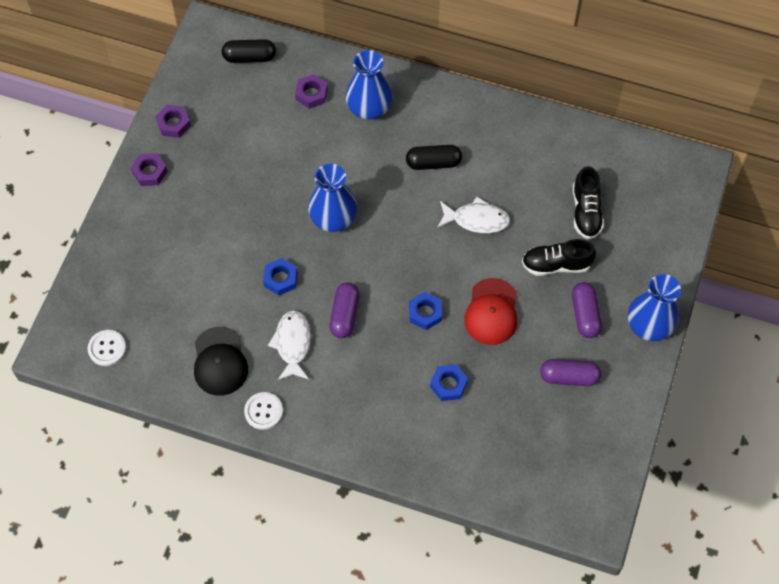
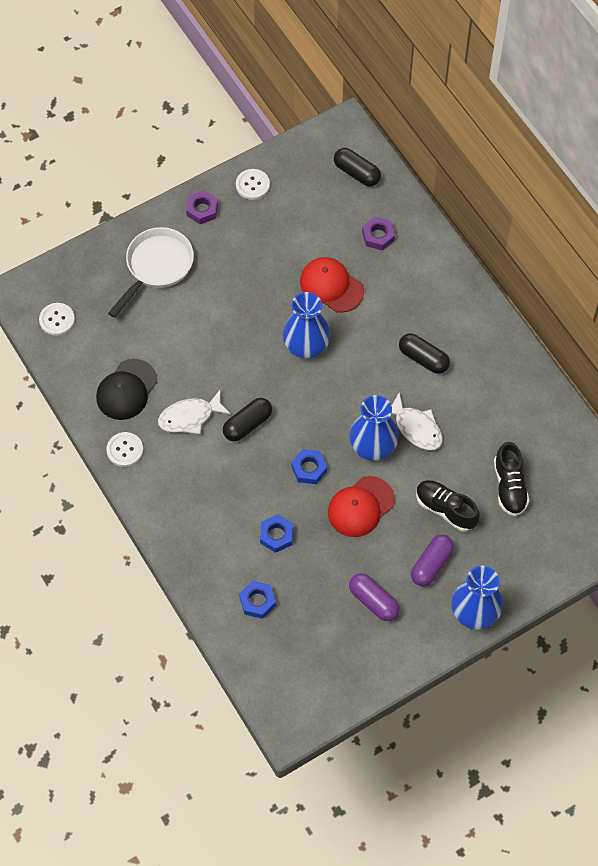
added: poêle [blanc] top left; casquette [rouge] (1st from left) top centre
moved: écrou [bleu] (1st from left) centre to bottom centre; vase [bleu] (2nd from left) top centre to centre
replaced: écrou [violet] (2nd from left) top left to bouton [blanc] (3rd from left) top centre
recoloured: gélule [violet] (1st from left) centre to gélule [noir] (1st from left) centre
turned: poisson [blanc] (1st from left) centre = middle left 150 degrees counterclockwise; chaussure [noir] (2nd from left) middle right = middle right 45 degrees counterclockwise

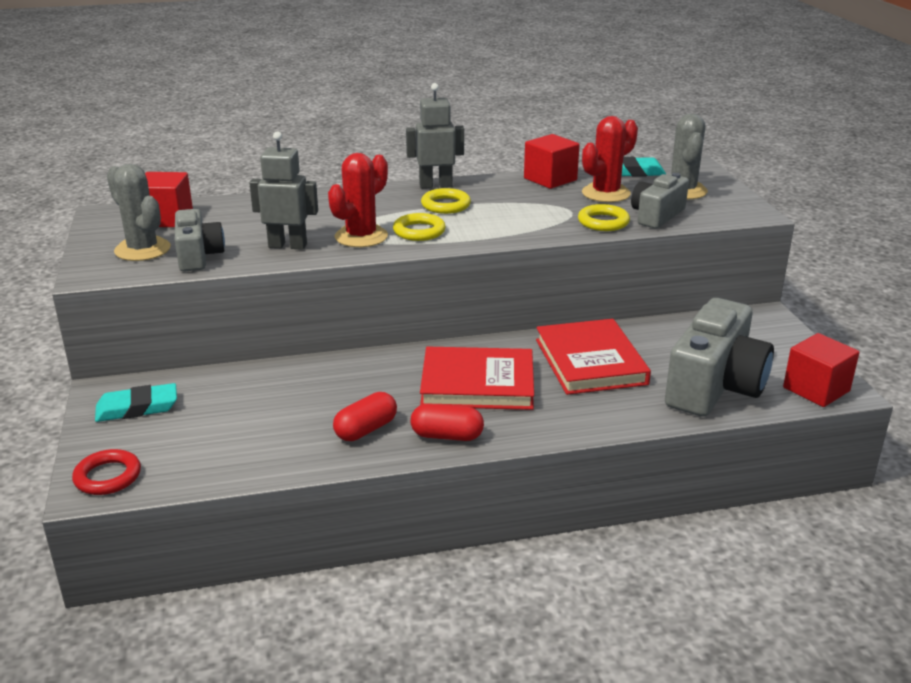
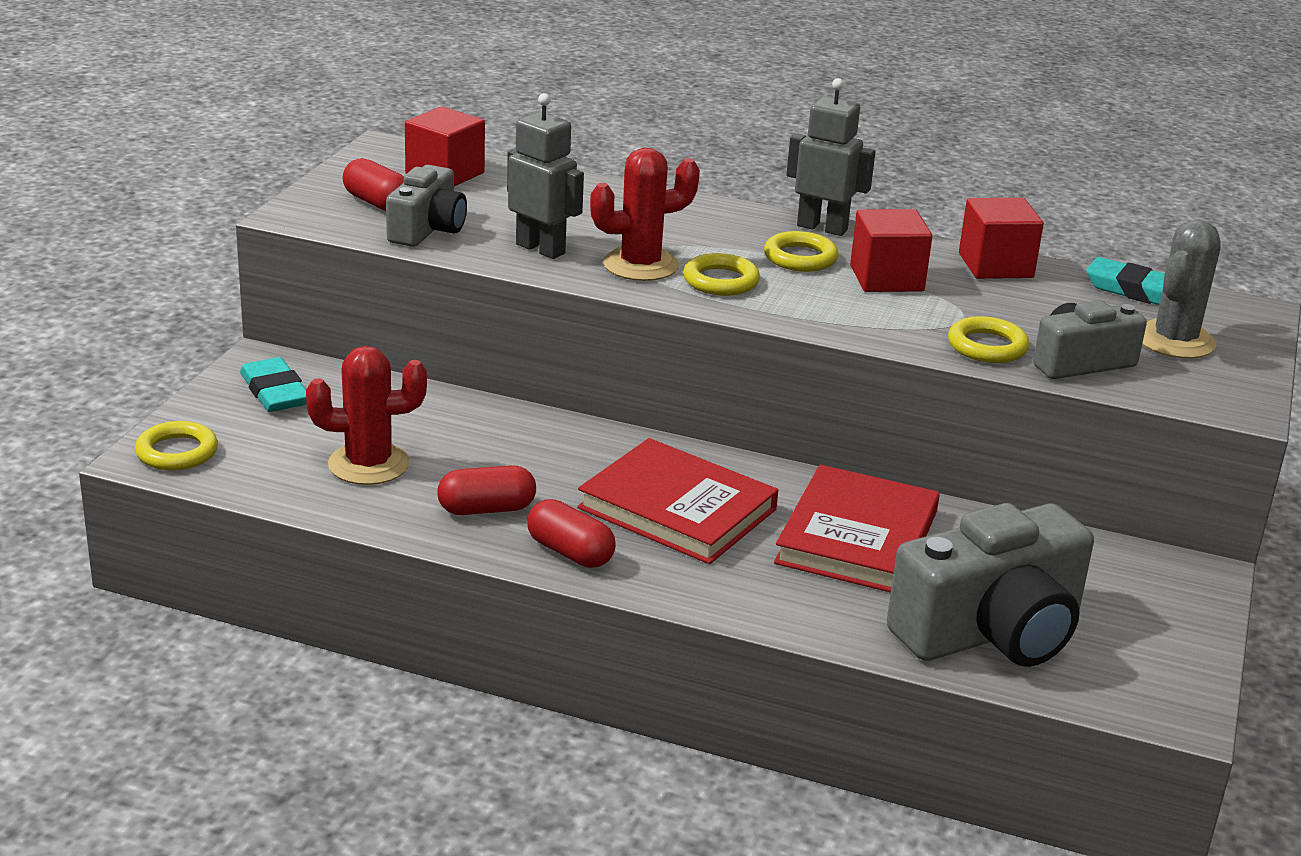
moved: cactus [rouge] (2nd from left in the first image) top right to cactus [rouge] (1st from left) middle left; cube [rouge] (3rd from left in the first image) middle right to cube [rouge] (2nd from left) top right
replaced: cactus [gris] (1st from left) top left to gélule [rouge] (1st from left) top left
recoloured: anneau [rouge] bottom left to anneau [jaune] (1st from left) middle left
turned: gomme [turquoise] (1st from left) middle left = middle left 45 degrees clockwise

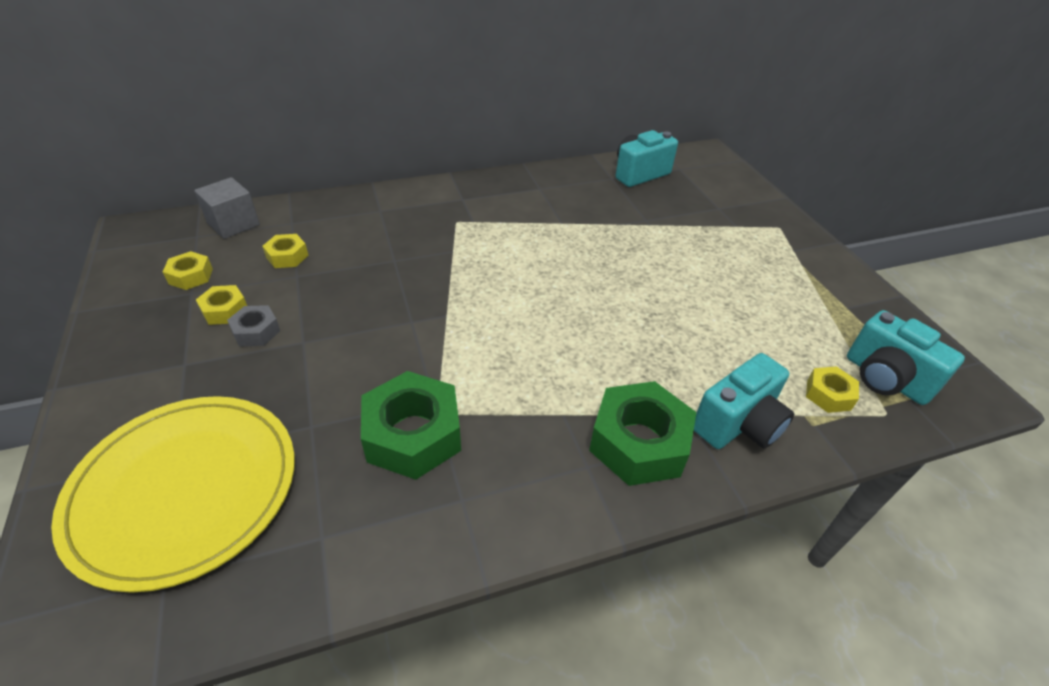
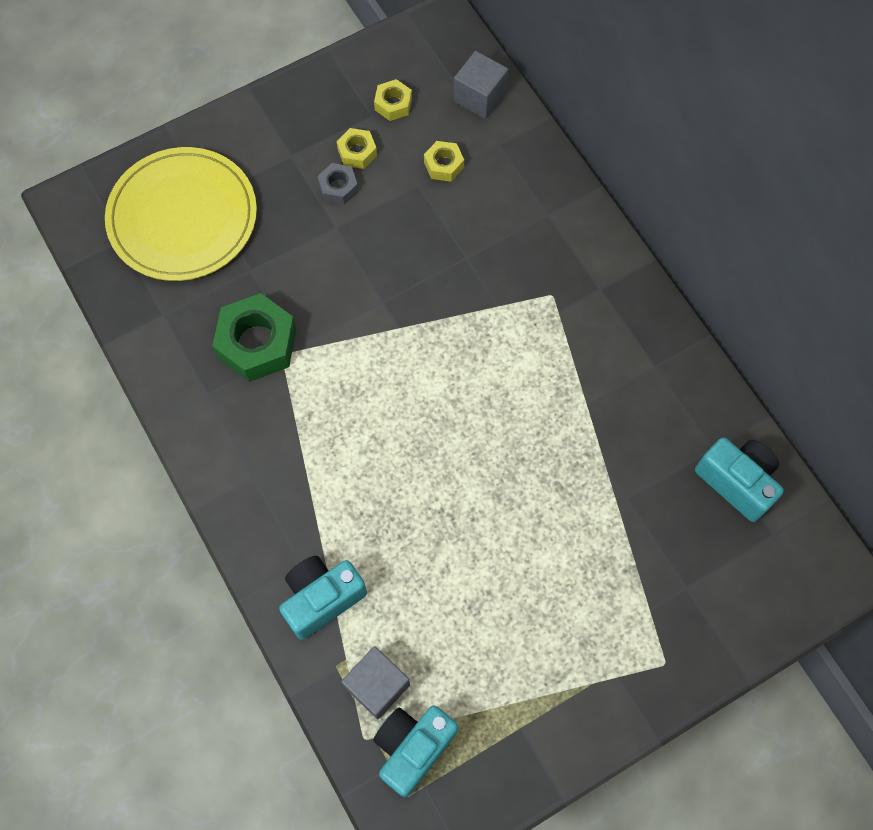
removed: écrou [vert] (2nd from left) centre
replaced: écrou [jaune] (4th from left) middle right to cube [gris] (1st from left) bottom centre
turned: appareil photo [turquoise] (2nd from left in the first image) middle right = bottom centre 105 degrees clockwise

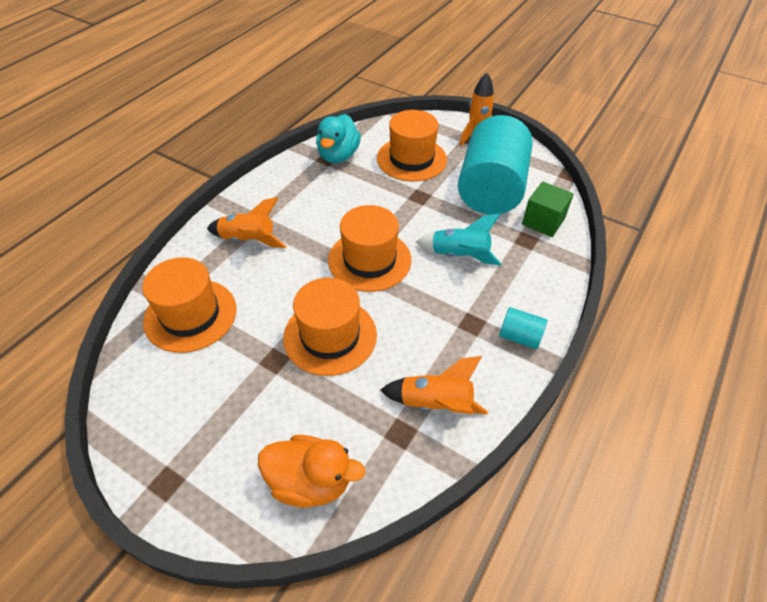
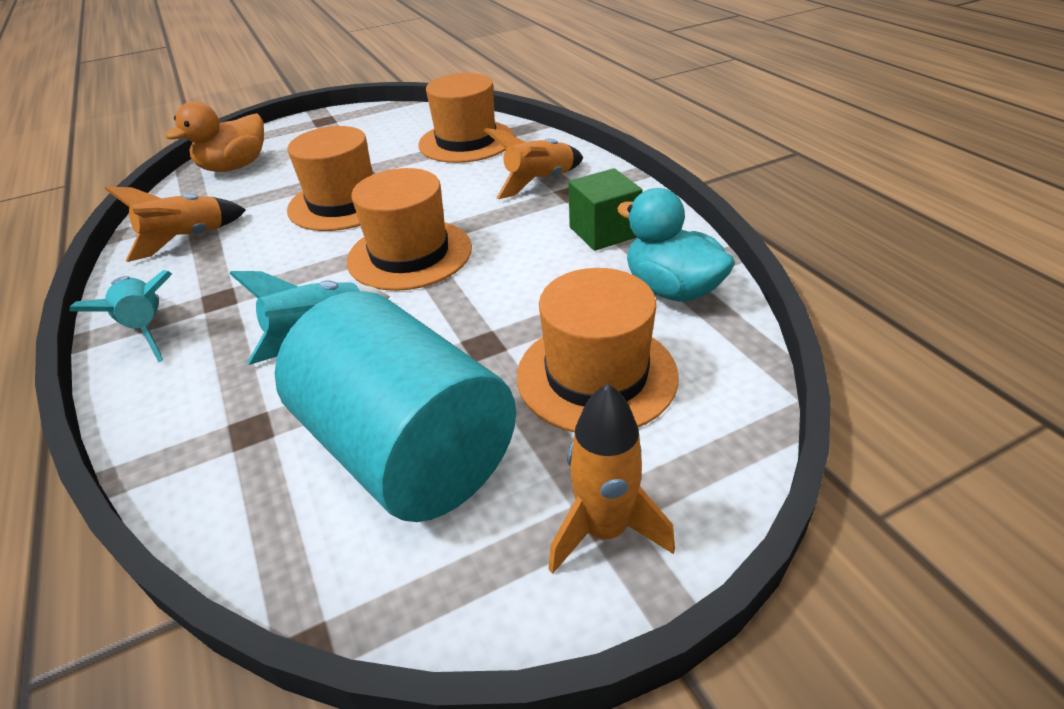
moved: cube [vert] middle right to top centre
replaced: cylindre [turquoise] (2nd from left) middle right to fusée [turquoise] (1st from left) middle left

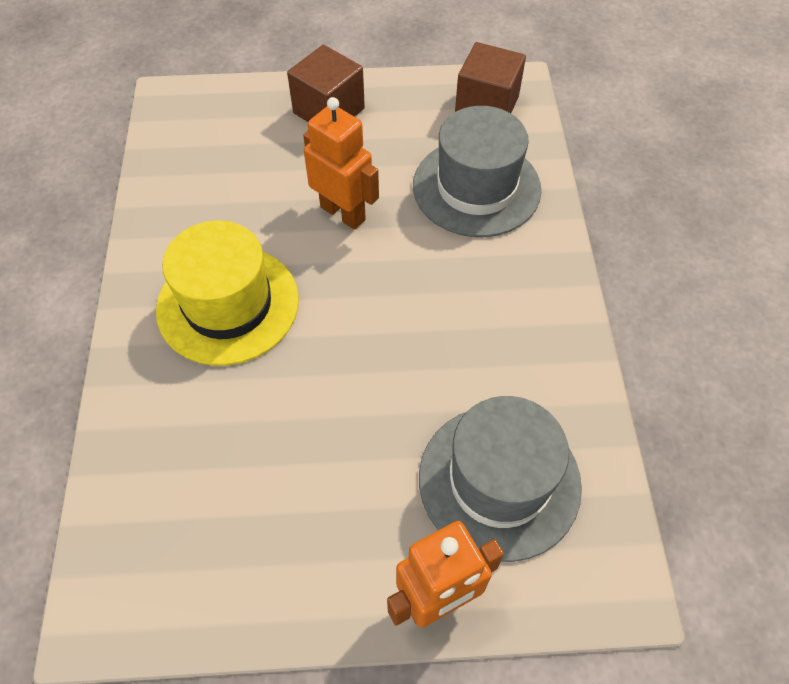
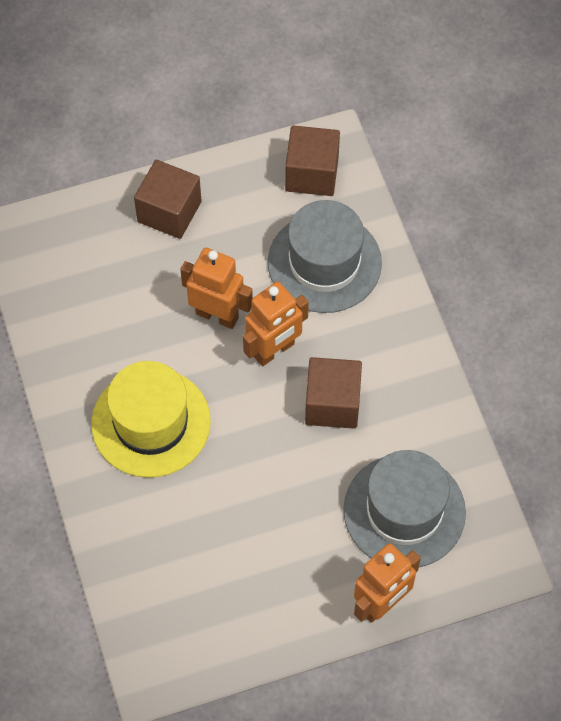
added: robot [orange] (2nd from left) centre; cube [marron] (3rd from left) centre

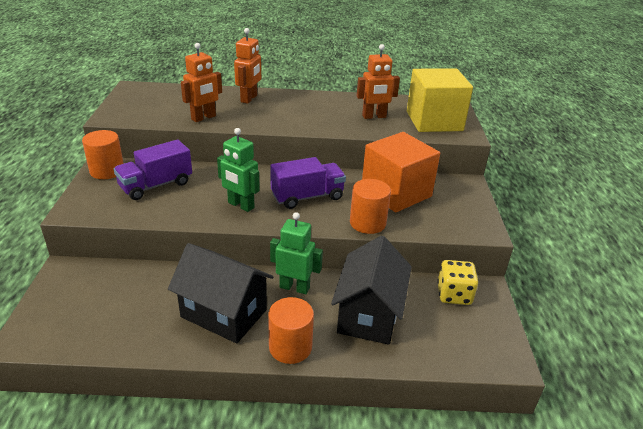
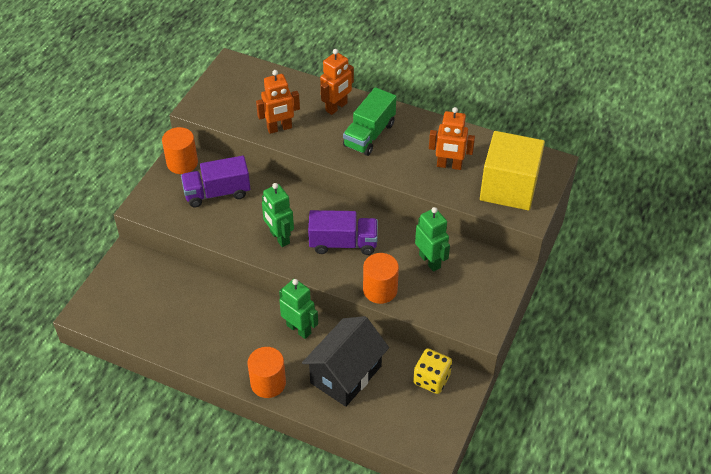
removed: maison [noir] (1st from left) bottom centre
added: camion [vert] top centre
replaced: cube [orange] centre to robot [vert] (3rd from left) centre

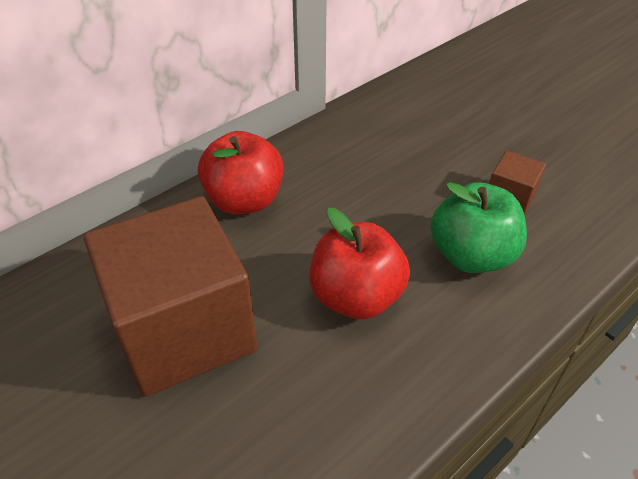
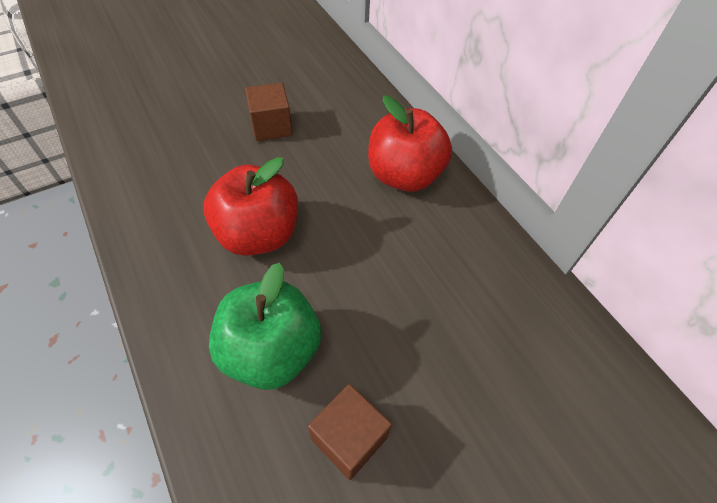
resized: cube [marron] (1st from left) middle left = top centre x0.43

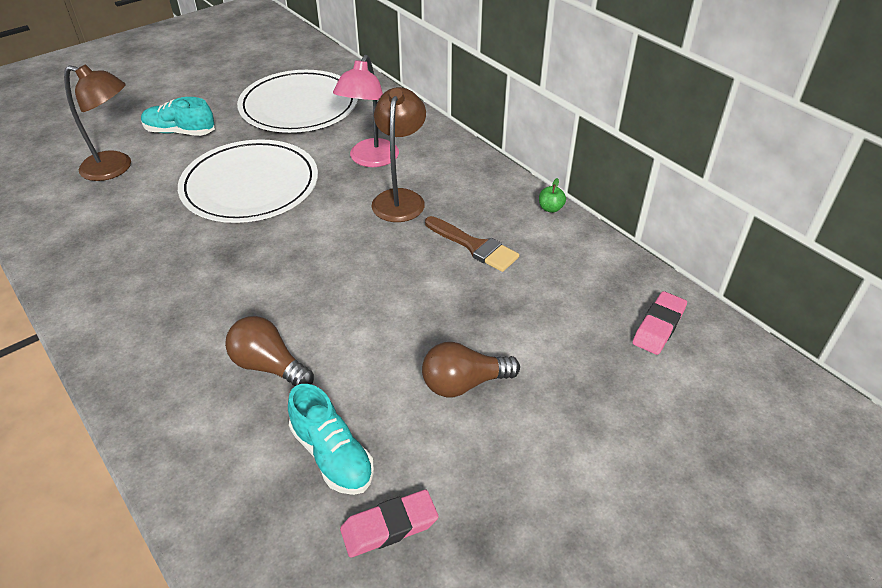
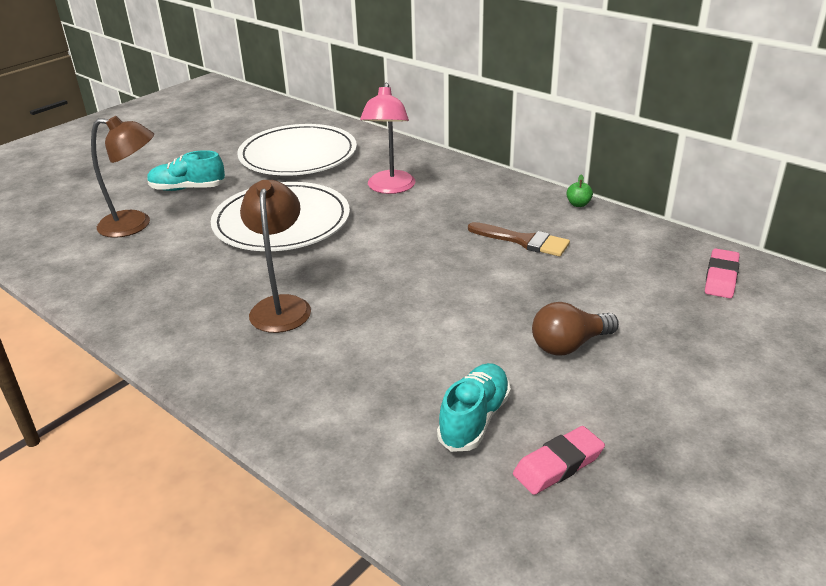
removed: ampoule [marron] (1st from left) middle left
moved: lampe [marron] (2nd from left) top centre to middle left
turned: chaussure [turquoise] (2nd from left) bottom centre = bottom centre 105 degrees counterclockwise

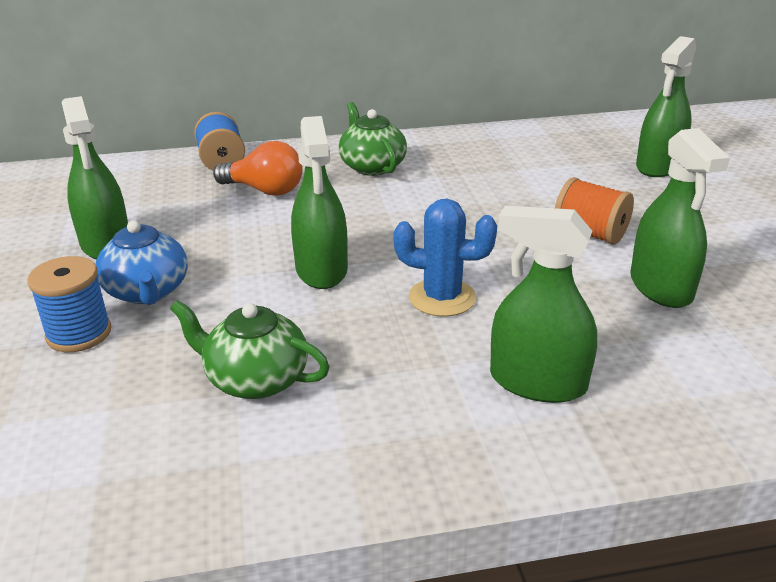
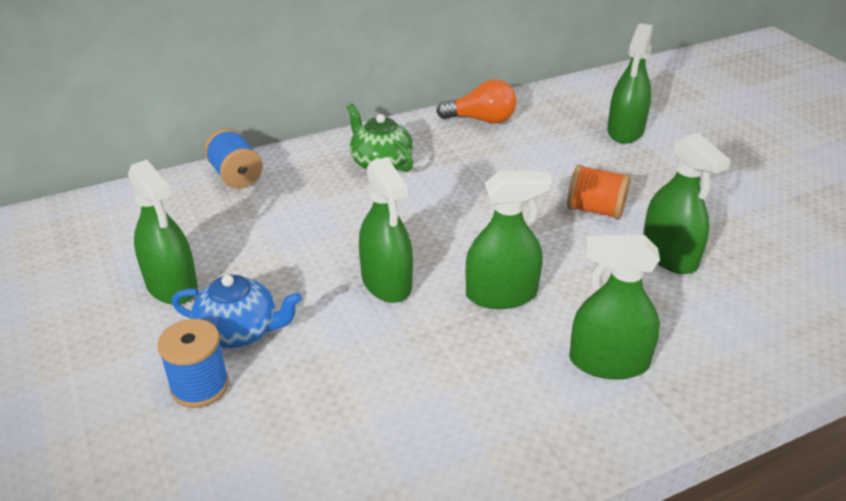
removed: théière [vert] (1st from left) middle left
moved: ampoule [orange] top left to top centre
replaced: cactus [bleu] centre to vaporisateur [vert] (3rd from left) centre
turned: théière [bleu] middle left = middle left 45 degrees counterclockwise

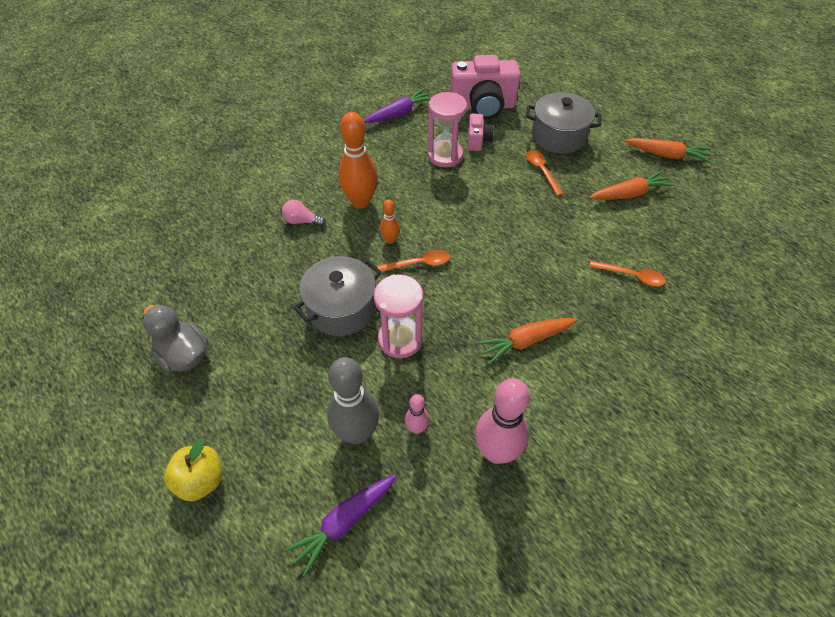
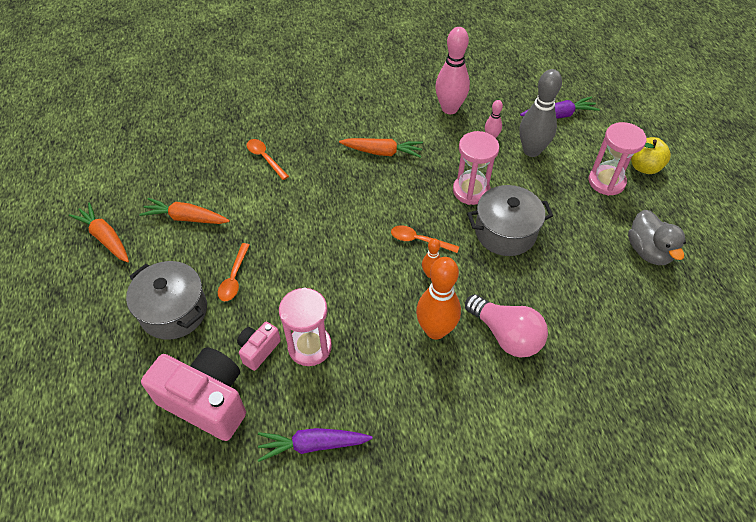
added: sablier [rose] (3rd from left) top right
resized: ampoule [rose] centre = middle right x1.86

